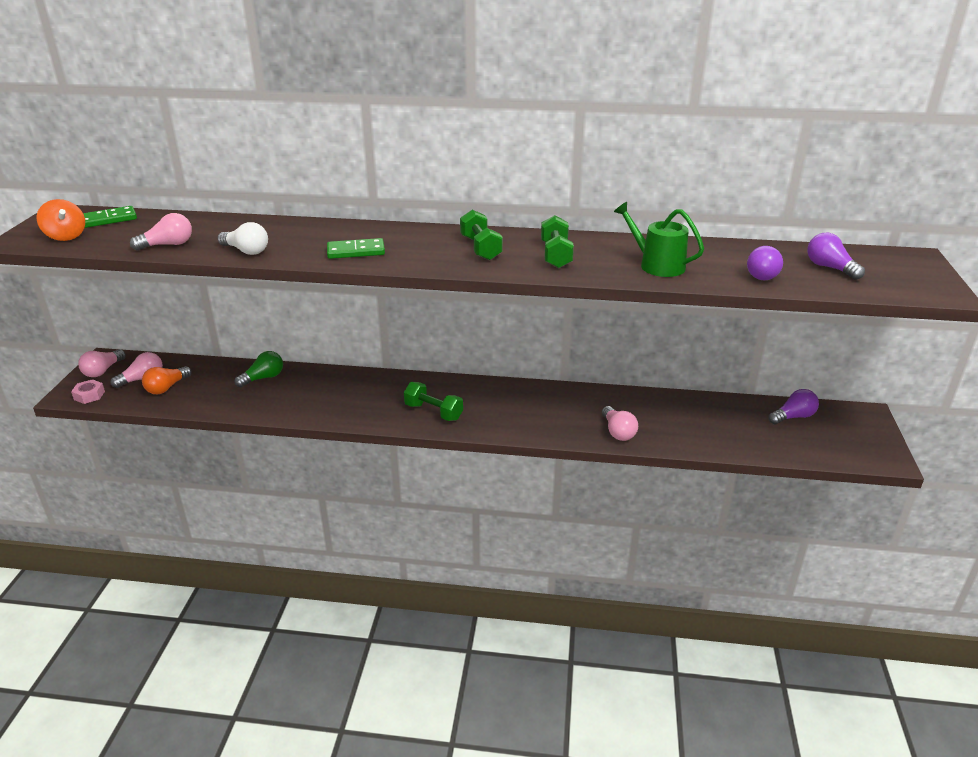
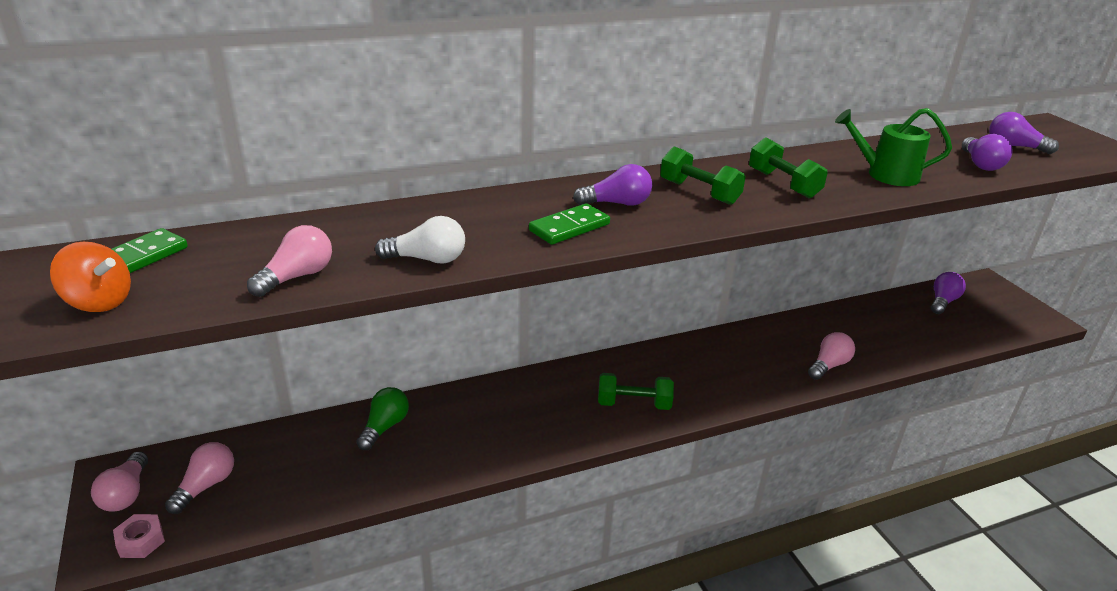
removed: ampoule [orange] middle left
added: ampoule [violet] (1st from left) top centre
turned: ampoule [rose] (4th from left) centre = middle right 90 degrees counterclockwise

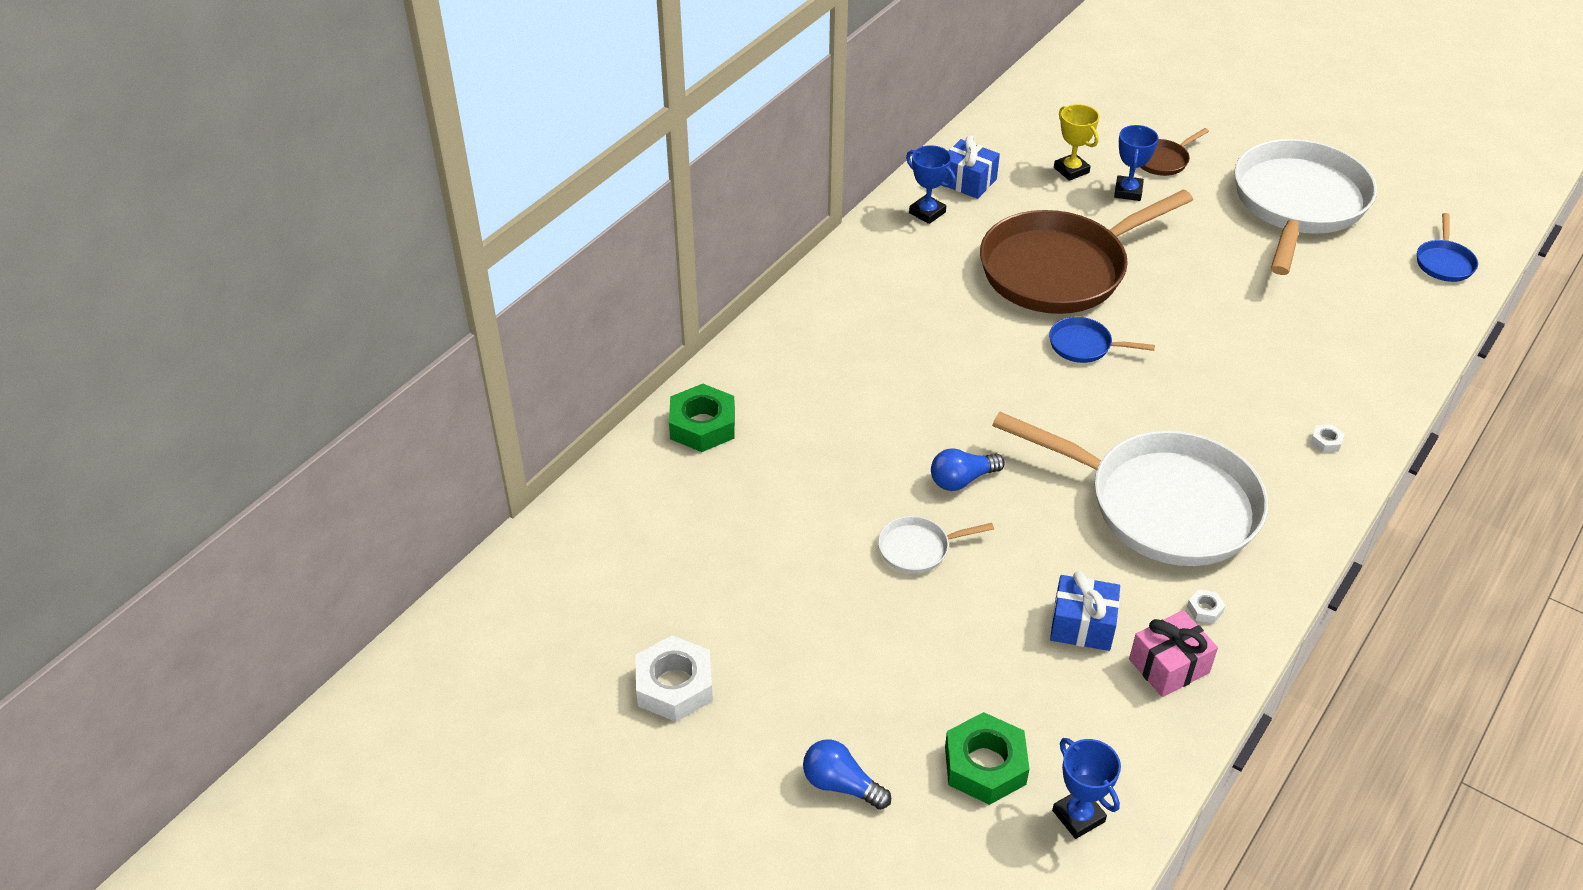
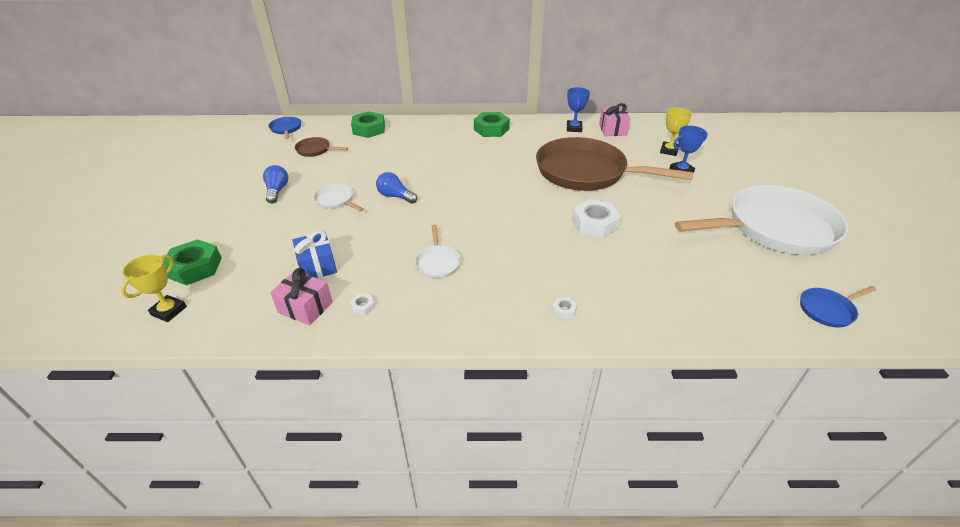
added: écrou [vert] (3rd from left) top centre
moved: ampoule [bleu] (1st from left) bottom centre to middle left; poêle [bleu] (1st from left) middle right to top left; poêle [marron] (2nd from left in the first image) top right to poêle [marron] (1st from left) top centre; écrou [blanc] (1st from left in the first image) bottom centre to écrou [blanc] (3rd from left) centre
recoloured: trophée [bleu] (2nd from left) bottom right to trophée [jaune] (1st from left) middle left; cadeau [bleu] (1st from left) top centre to cadeau [rose] (2nd from left) top centre
resized: poêle [blanc] (2nd from left) middle right = centre x0.41

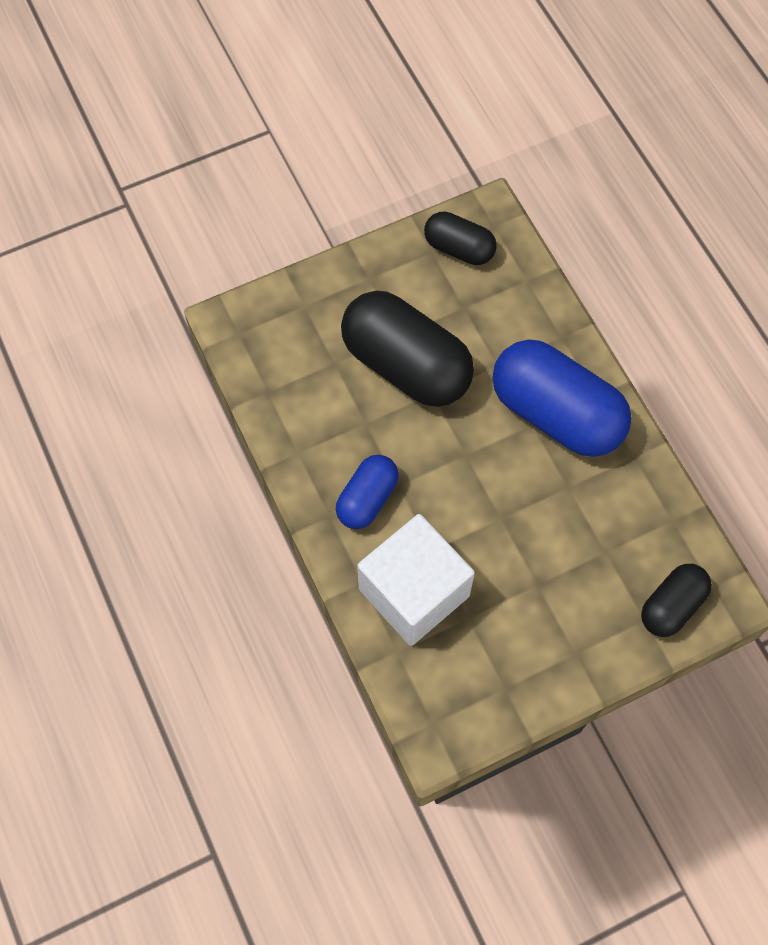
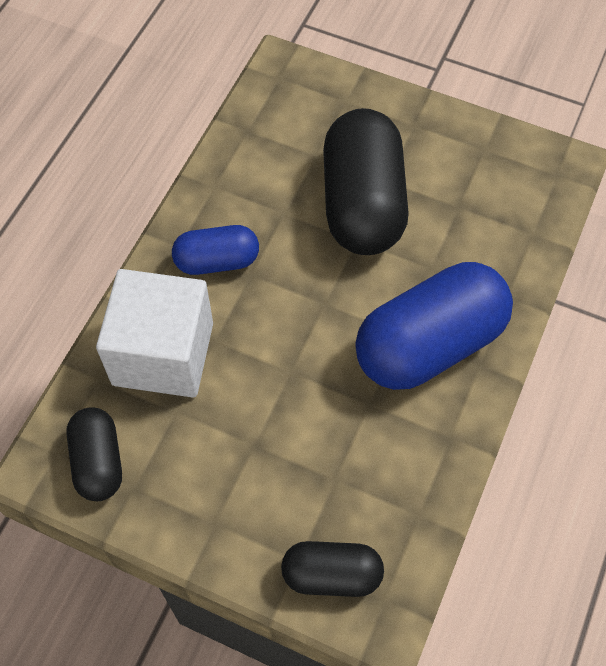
moved: gélule [noir] (2nd from left in the first image) top centre to gélule [noir] (1st from left) bottom left
turned: gélule [bleu] (2nd from left) middle right = middle right 60 degrees clockwise

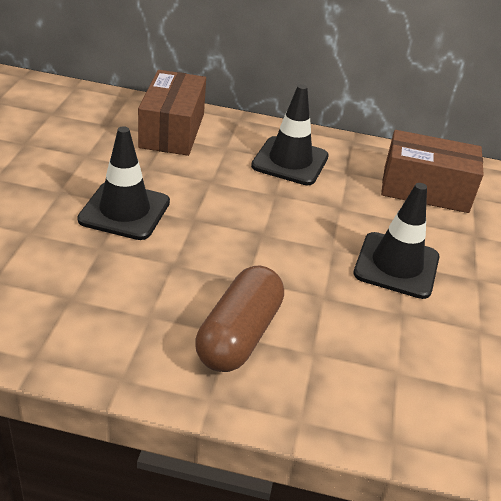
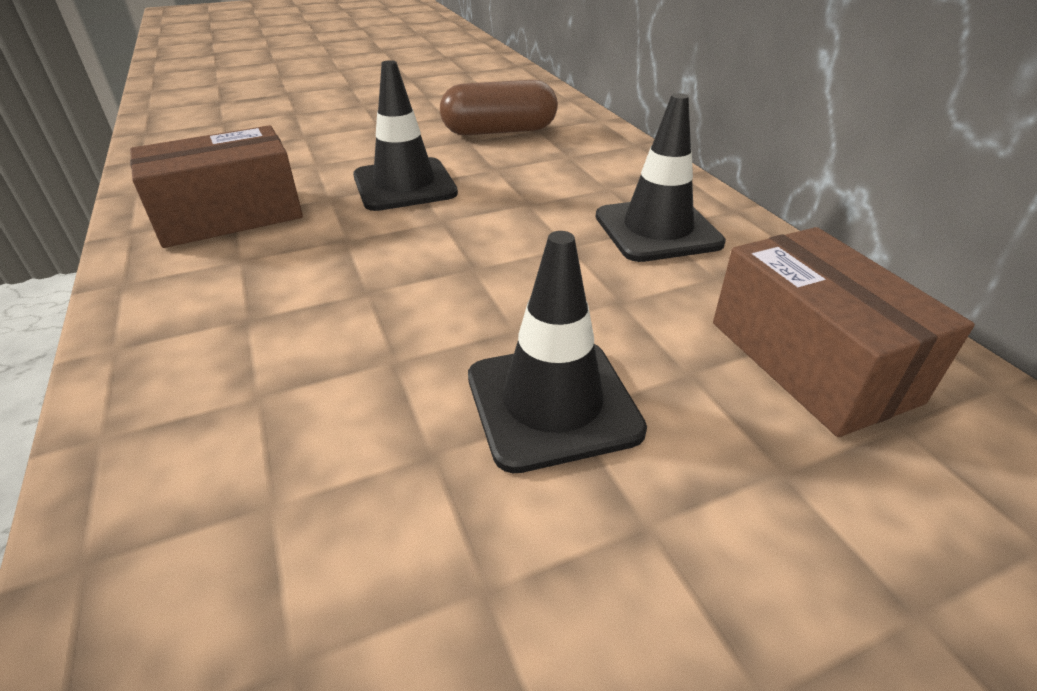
moved: boîte [marron] (1st from left) top centre to top left; gélule [marron] centre to top centre

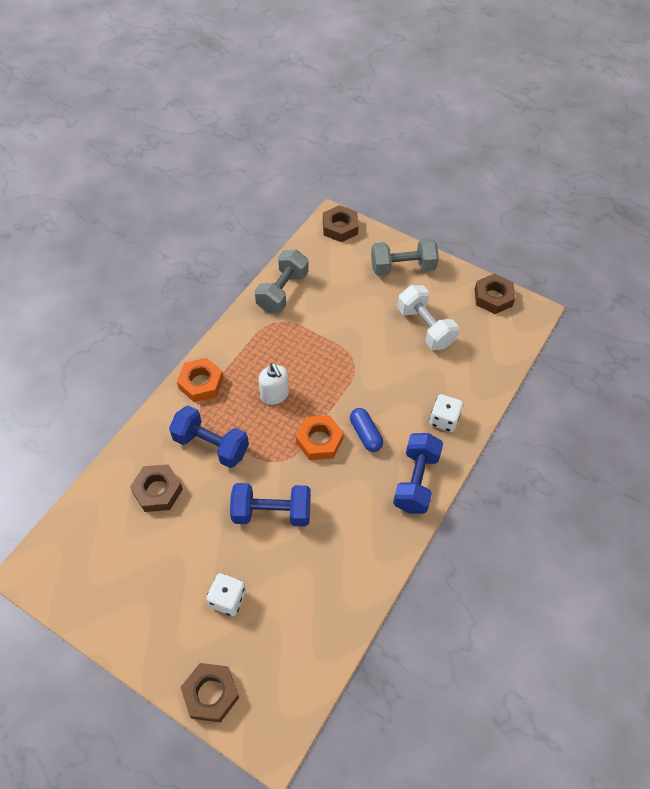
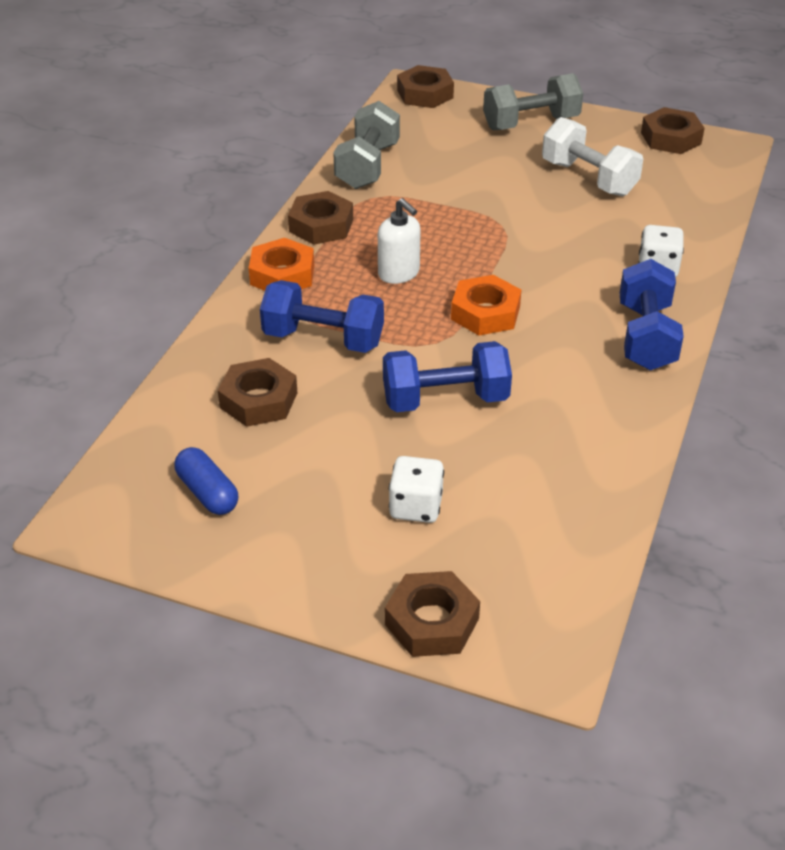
added: écrou [marron] (2nd from left) top centre
moved: gélule [bleu] centre to middle left

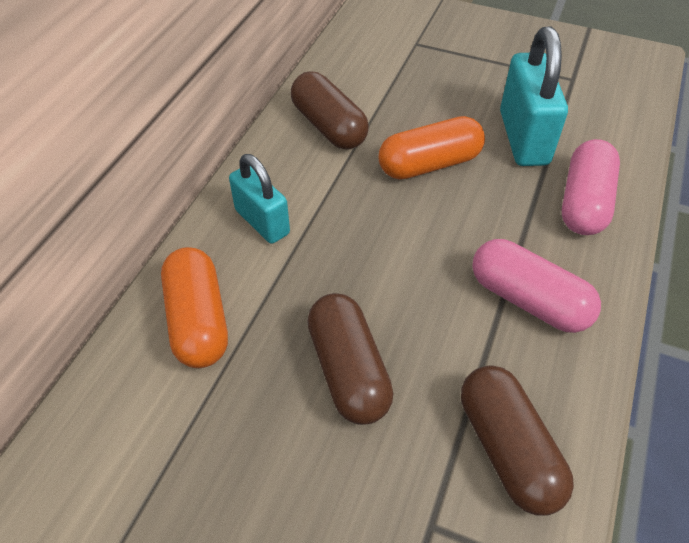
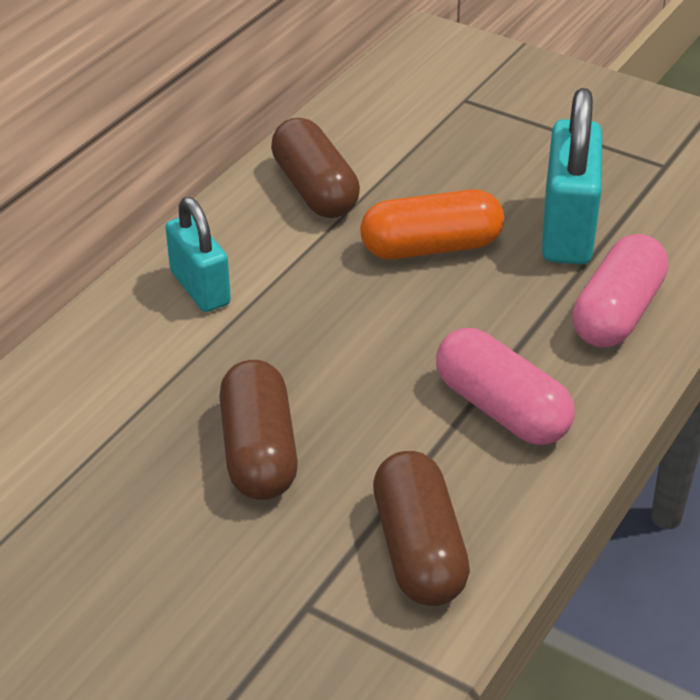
removed: gélule [orange] (1st from left) middle left

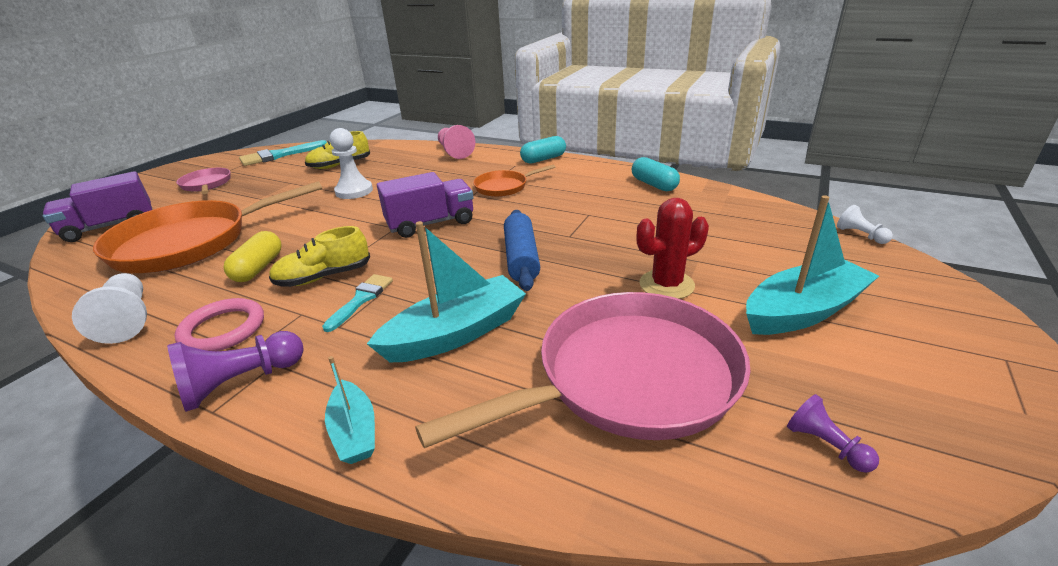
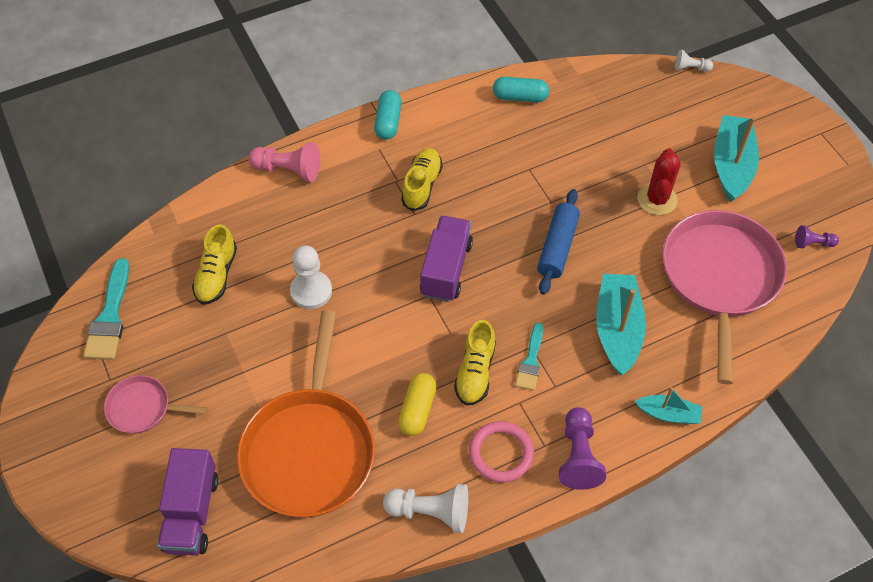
replaced: poêle [orange] (2nd from left) top centre to chaussure [jaune] (2nd from left) top centre
turned: gélule [jaune] middle left = bottom centre 60 degrees clockwise; pinceau [turquoise] (2nd from left) centre = centre 135 degrees counterclockwise; rouleau à pâtisserie [bleu] centre = centre 75 degrees clockwise

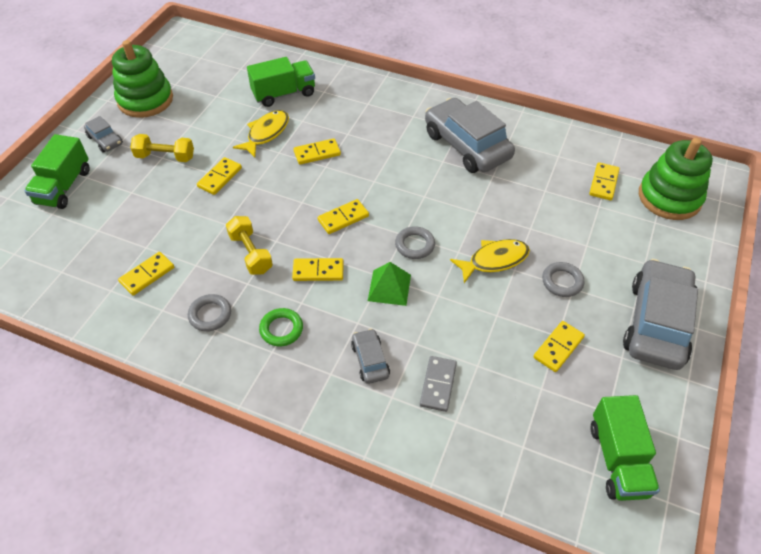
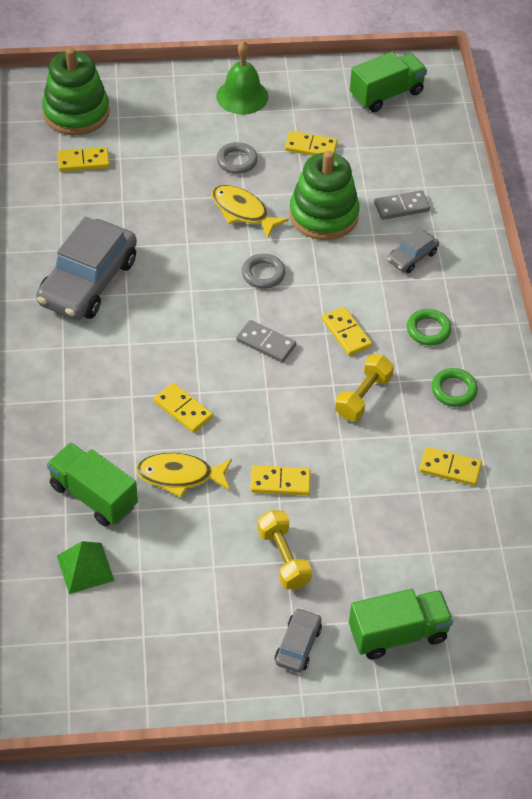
moved: pyramide [vert] centre to bottom left; jouet à empiler [vert] (1st from left in the first image) top left to jouet à empiler [vert] (2nd from left) top centre
replaced: voiture [gris] (4th from left) middle right to cloche [vert] top centre
recoloured: domino [jaune] (5th from left) centre to domino [gris] (1st from left) centre; anneau [gris] (1st from left) middle left to anneau [vert] (2nd from left) middle right

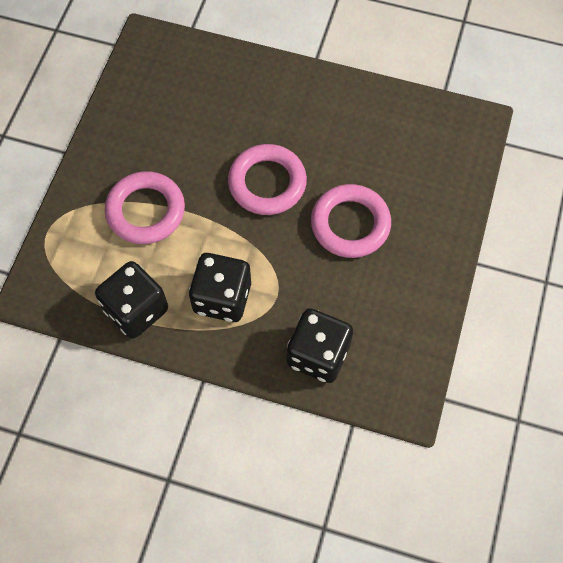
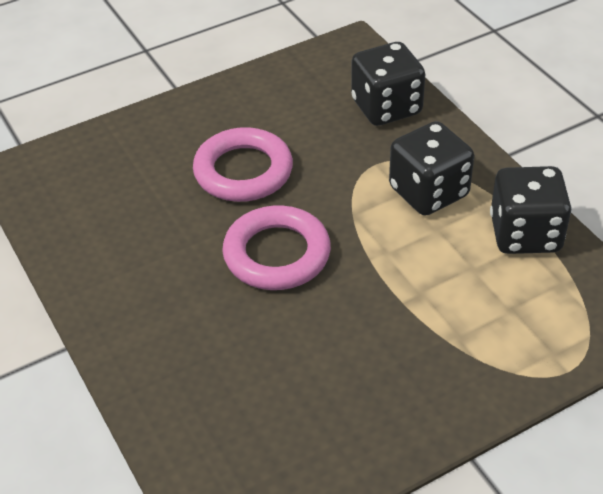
removed: anneau [rose] (1st from left) middle left

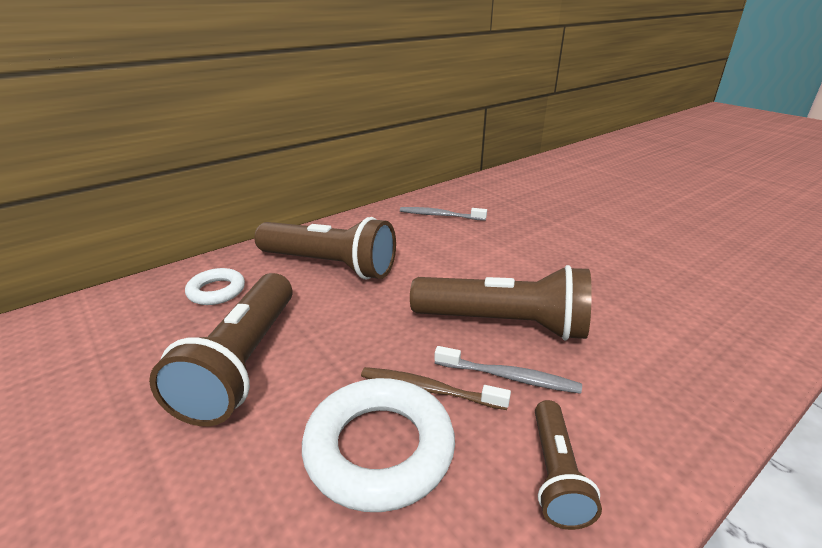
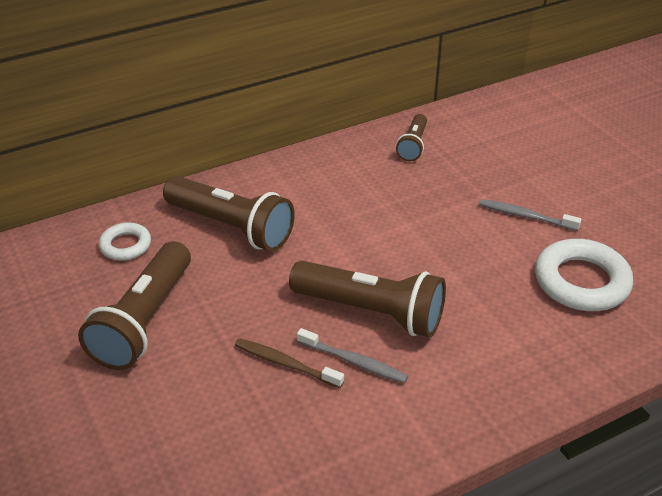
moved: lampe de poche [marron] (4th from left) bottom right to top centre; brosse à dents [gris] (1st from left in the first image) centre to brosse à dents [gris] (2nd from left) middle right; anneau [blanc] (2nd from left) bottom centre to middle right

